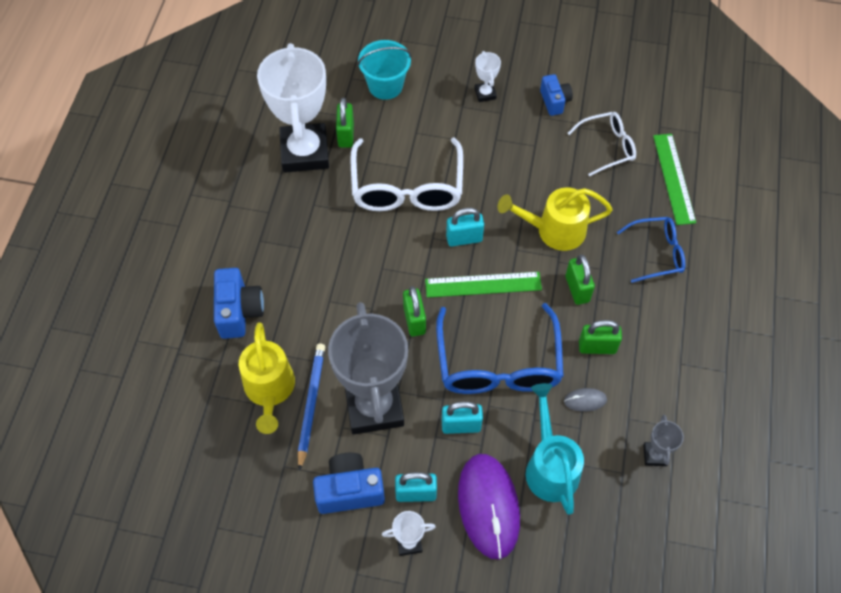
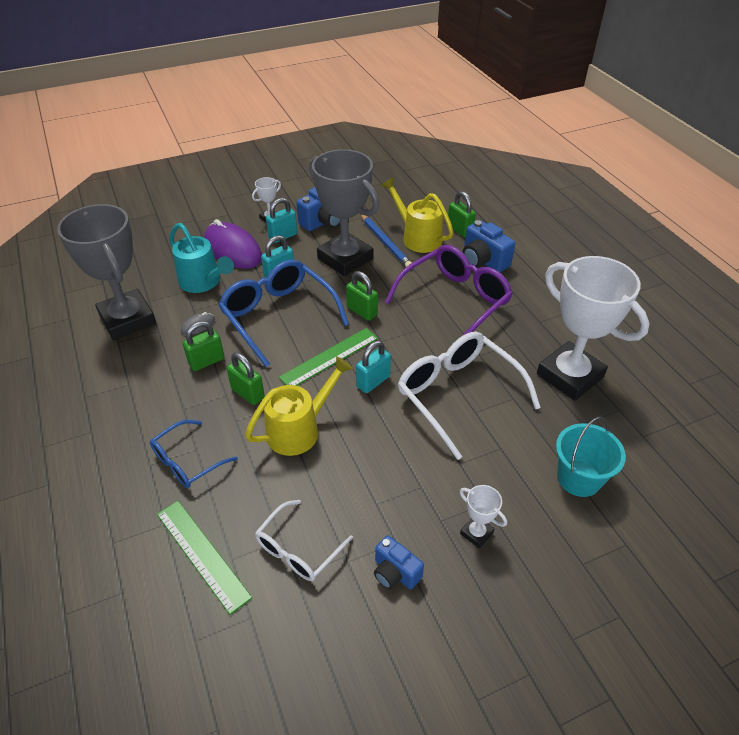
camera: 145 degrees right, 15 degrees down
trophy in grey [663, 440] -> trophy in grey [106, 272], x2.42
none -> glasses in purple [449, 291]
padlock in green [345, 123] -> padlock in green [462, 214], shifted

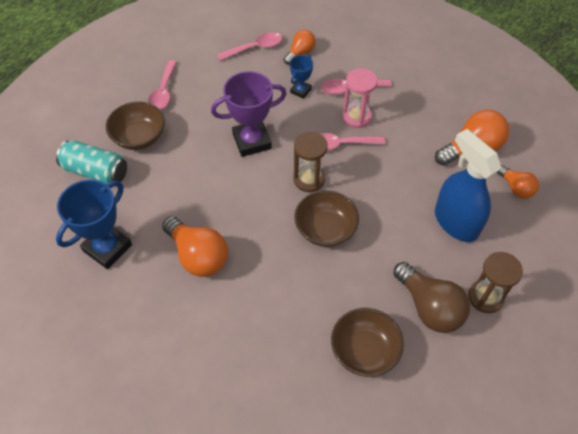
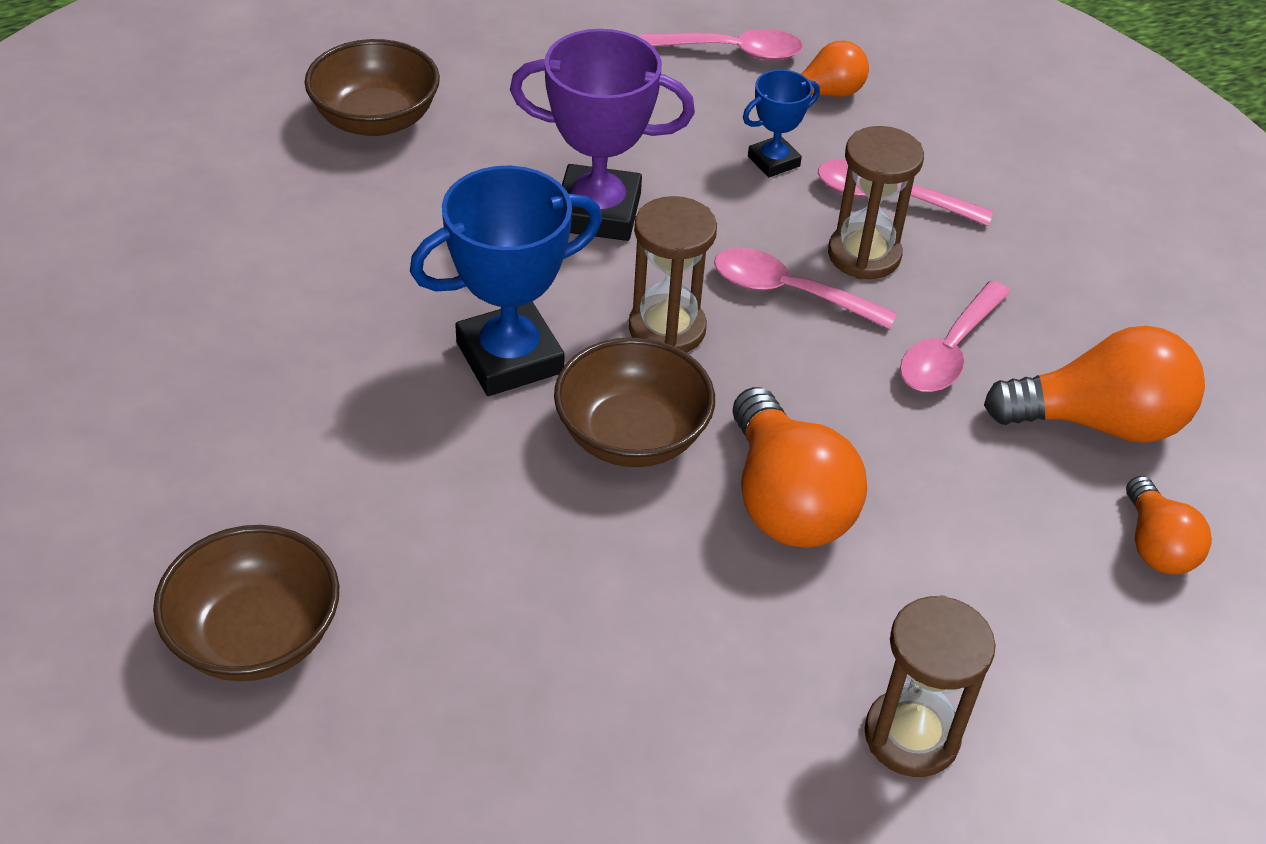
camera: 25 degrees right, 10 degrees down
bowl in brown [367, 342] -> bowl in brown [246, 603], shifted
trophy in blue [94, 224] -> trophy in blue [506, 281], shifted
light bulb in orange [195, 246] -> light bulb in orange [800, 467], shifted
hourglass in pink [360, 98] -> hourglass in brown [876, 202]
spoon in pink [162, 85] -> spoon in pink [955, 336], shifted
can in turquoise [91, 162] -> none
light bulb in brown [431, 297] -> none
spray bottle in blue [468, 185] -> none

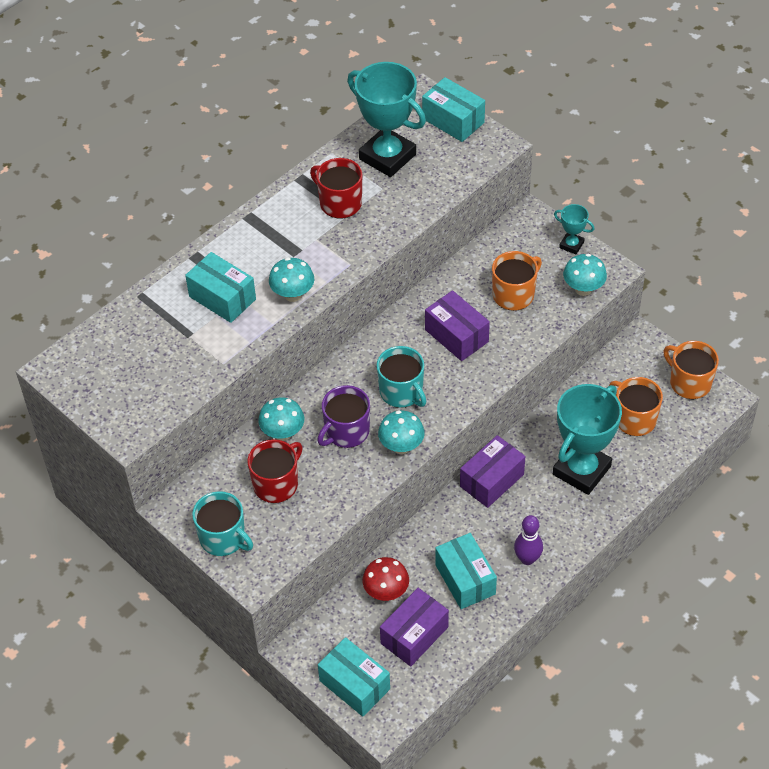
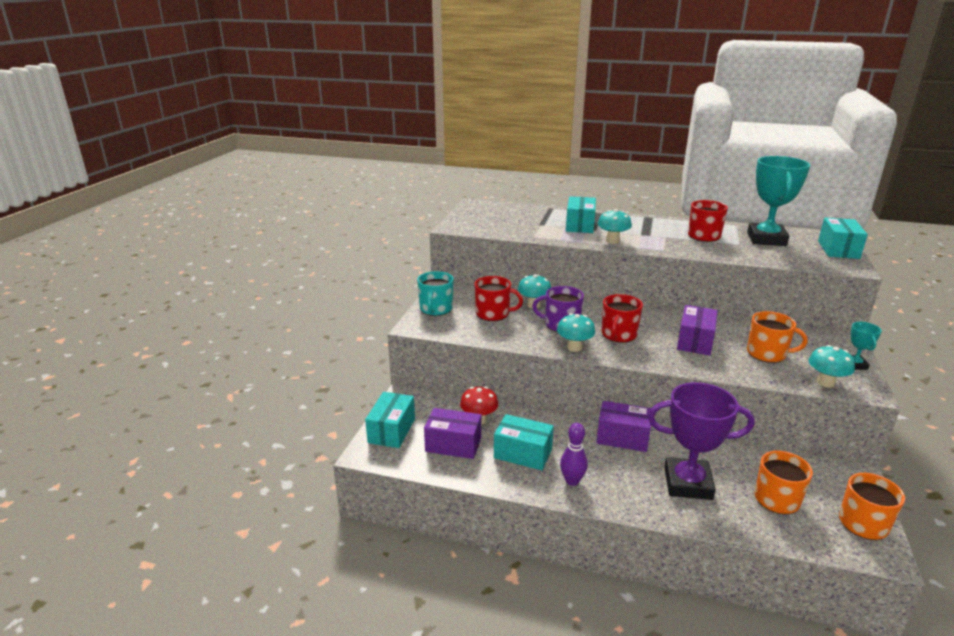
camera: 60 degrees right, 25 degrees down
box in turquoise [466, 571] -> box in turquoise [524, 442], 75 degrees clockwise
mug in turquoise [402, 377] -> mug in red [622, 318]
trophy in turquoise [587, 439] -> trophy in purple [701, 441]

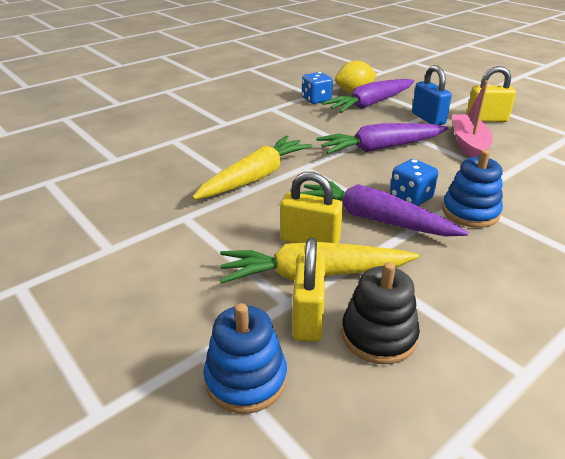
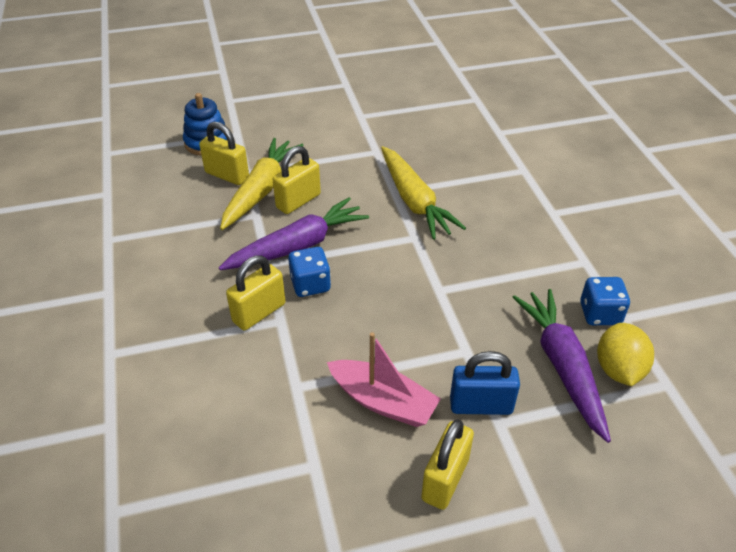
camera: 115 degrees right, 10 degrees up
stacking toy in blue [472, 189] -> padlock in yellow [255, 293]
carrot in purple [382, 138] -> none
stacking toy in black [380, 313] -> none

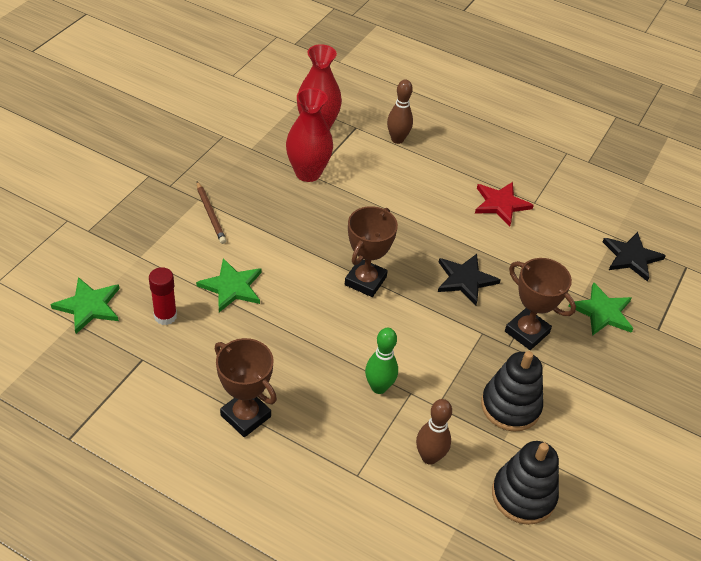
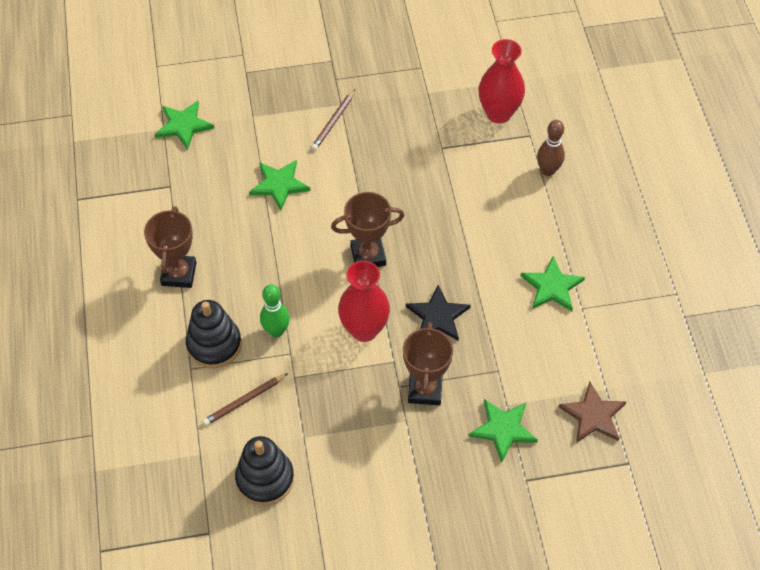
camera: 55 degrees right, 10 degrees up
stacking toy in black [512, 391] -> stacking toy in black [213, 334], shifted
bowling pin in brown [434, 432] -> pencil in brown [245, 399]
vase in red [309, 135] -> vase in red [364, 301], shifted
star in red [504, 204] -> star in green [553, 283]
star in black [634, 257] -> star in brown [592, 412]
glue stick in red [163, 296] -> none

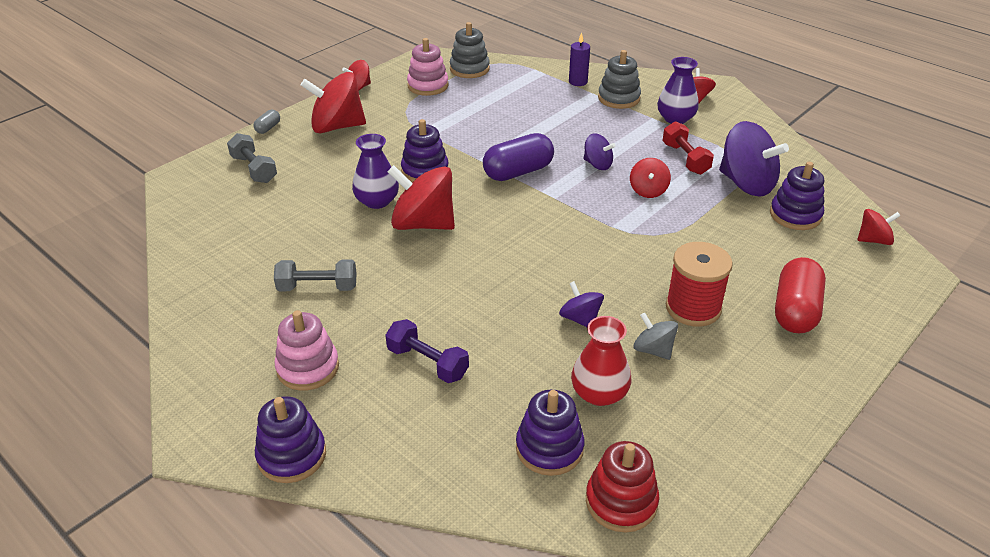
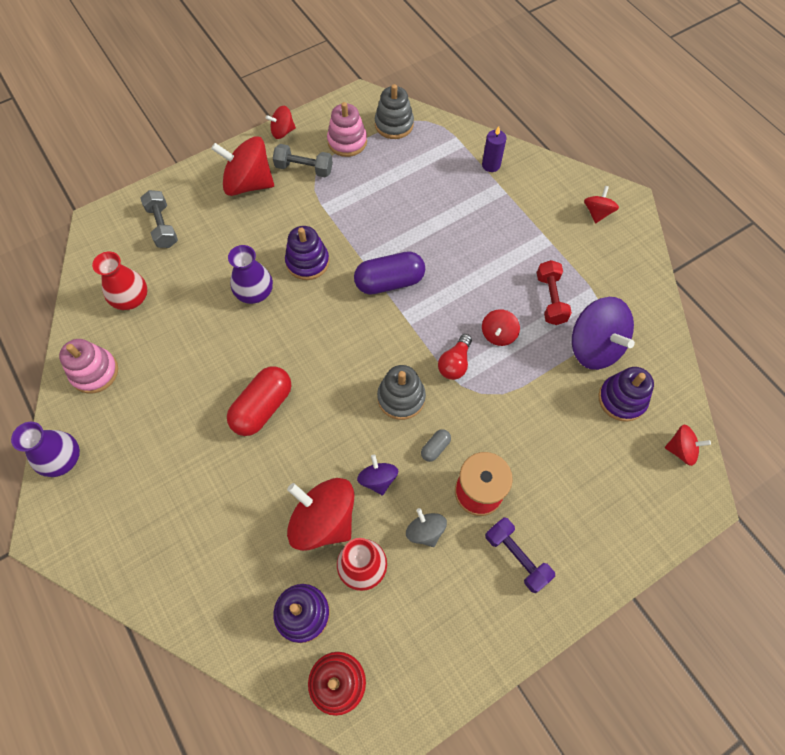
camera: 15 degrees right, 25 degrees up
vase in purple [678, 90] -> vase in purple [45, 449], shifted
stacking toy in pink [307, 350] -> stacking toy in pink [88, 366], shifted
none -> vase in red [119, 281]
capsule in red [800, 295] -> capsule in red [259, 401], shifted
dumbbell in grey [315, 275] -> dumbbell in grey [303, 160], shifted
spinning top in red [421, 197] -> spinning top in red [321, 514], shifted
stacking toy in grey [619, 79] -> stacking toy in grey [401, 392], shifted
capsule in grey [266, 122] -> capsule in grey [436, 445], shifted
none -> light bulb in red [455, 357]
dumbbell in purple [427, 351] -> dumbbell in purple [520, 555], shifted
stacking toy in purple [290, 439] -> none
spinning top in purple [599, 151] -> none

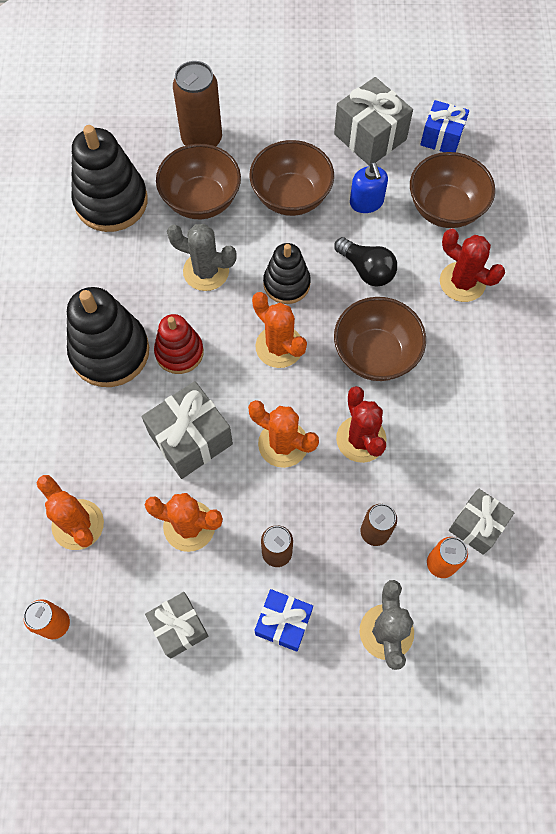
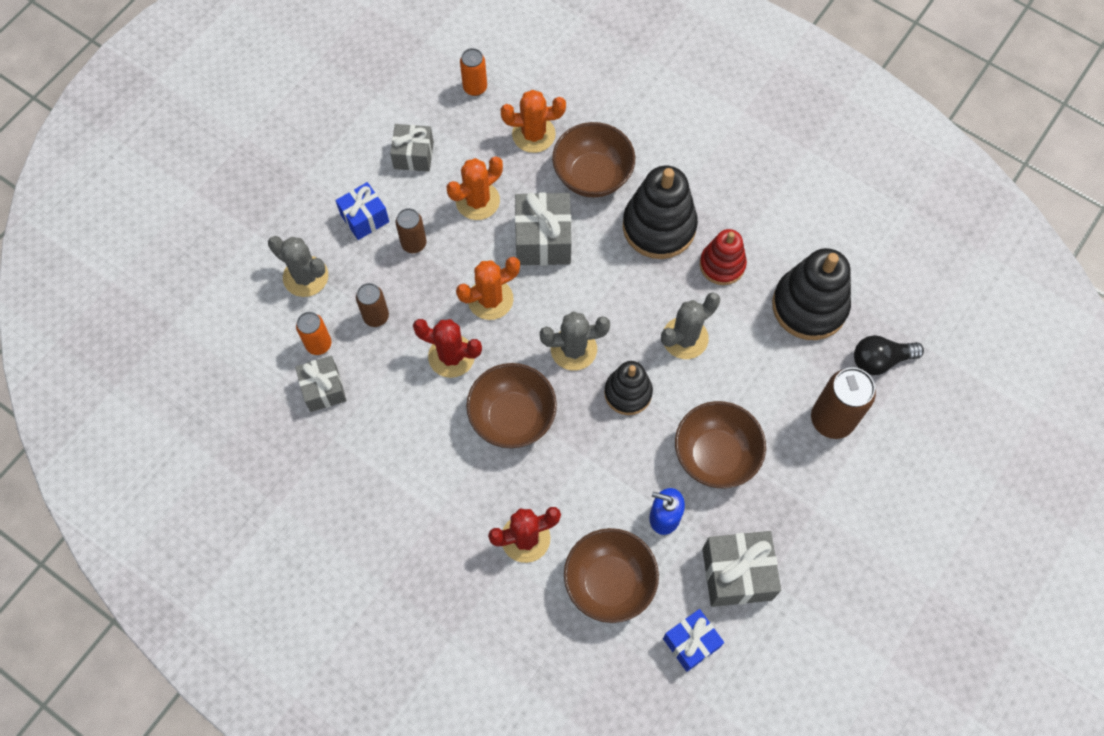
camera: 125 degrees right, 0 degrees up
cactus in orange [279, 330] -> cactus in grey [575, 341]
bowl in brown [198, 181] -> bowl in brown [593, 160], shifted
stacking toy in red [179, 344] -> stacking toy in red [723, 257], shifted
light bulb in black [365, 261] -> light bulb in black [889, 355], shifted

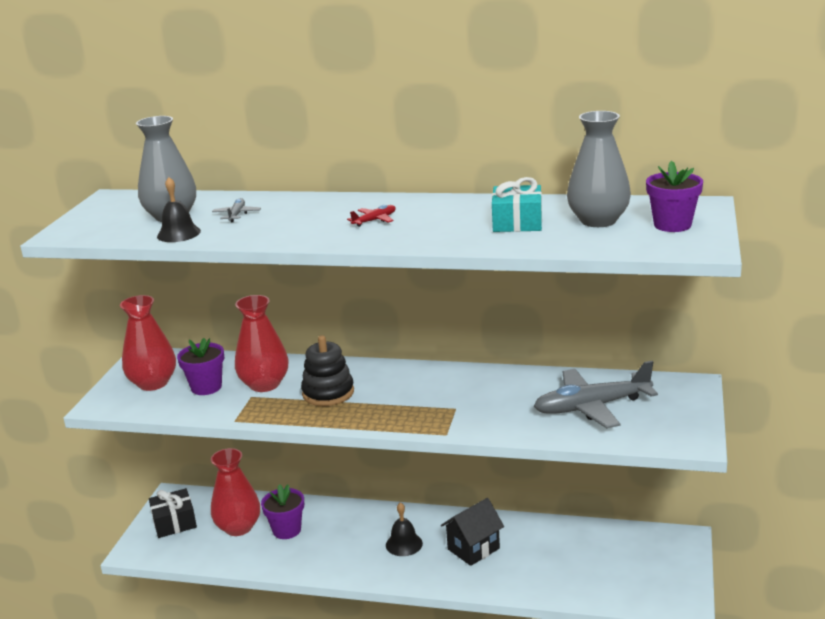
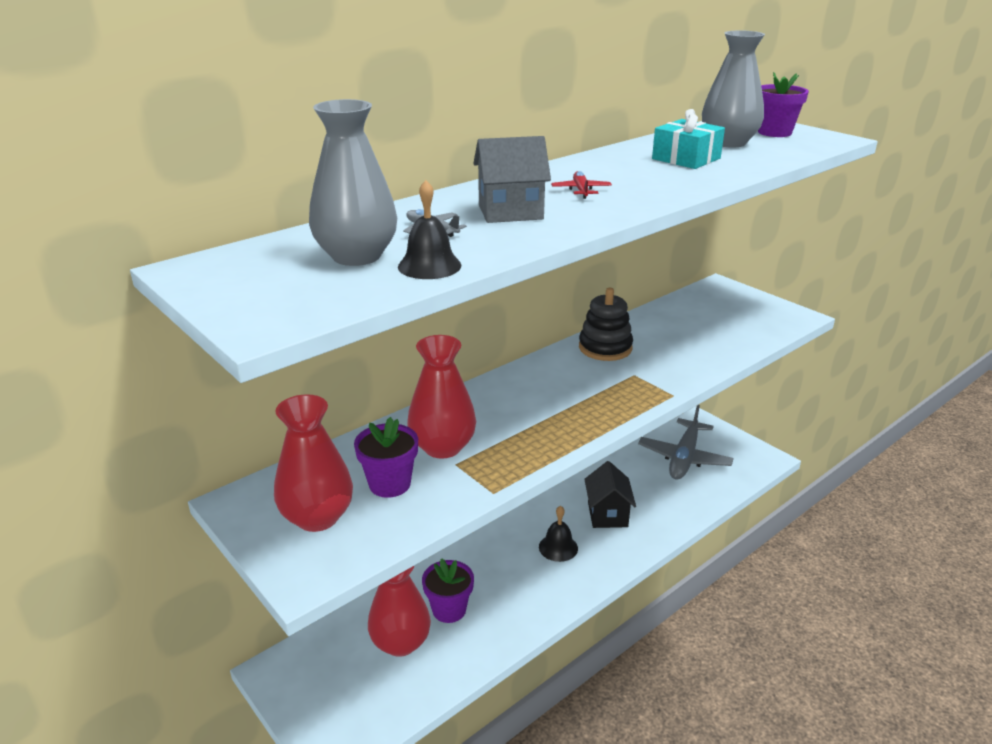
camera: 55 degrees left, 5 degrees up
none -> house in grey [512, 179]
stacking toy in black [327, 370] -> stacking toy in black [606, 324], shifted
plane in grey [596, 394] -> plane in grey [686, 442], shifted
gift in black [173, 513] -> none

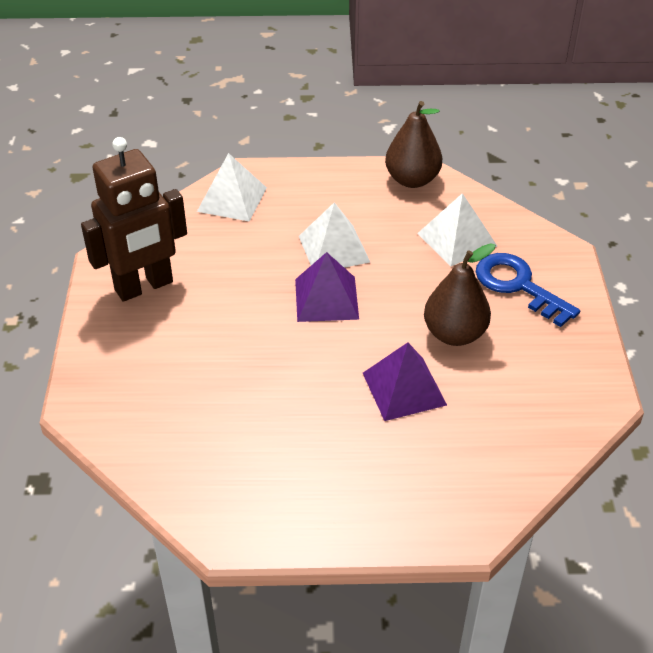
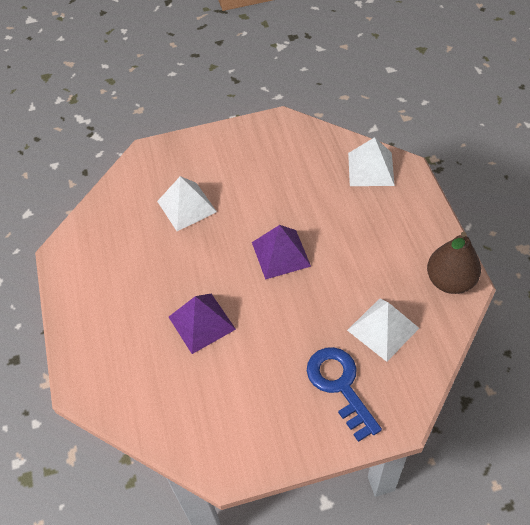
camera: 80 degrees right, 10 degrees up
pyramid in white [334, 235] -> pyramid in white [187, 203], shifted
key in blue [528, 290] -> key in blue [344, 394], 60 degrees counterclockwise
robot in brown [134, 219] -> none
pear in brown [459, 294] -> none

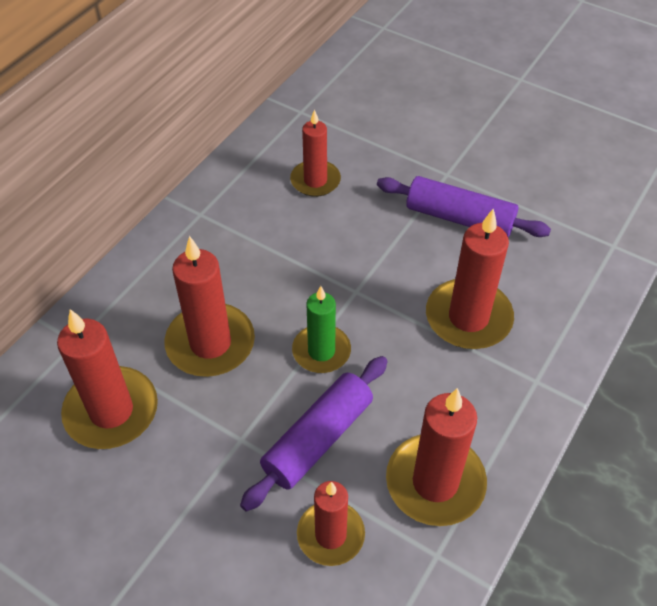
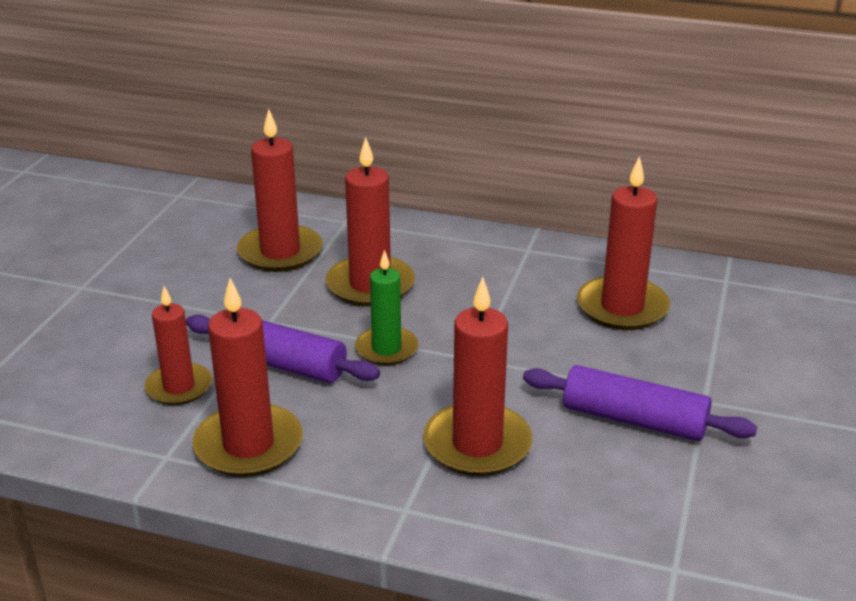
camera: 75 degrees right, 20 degrees down
rolling pin in purple [464, 206] -> rolling pin in purple [640, 403], 75 degrees counterclockwise
candle in red [315, 153] -> candle in red [623, 243], x1.53

